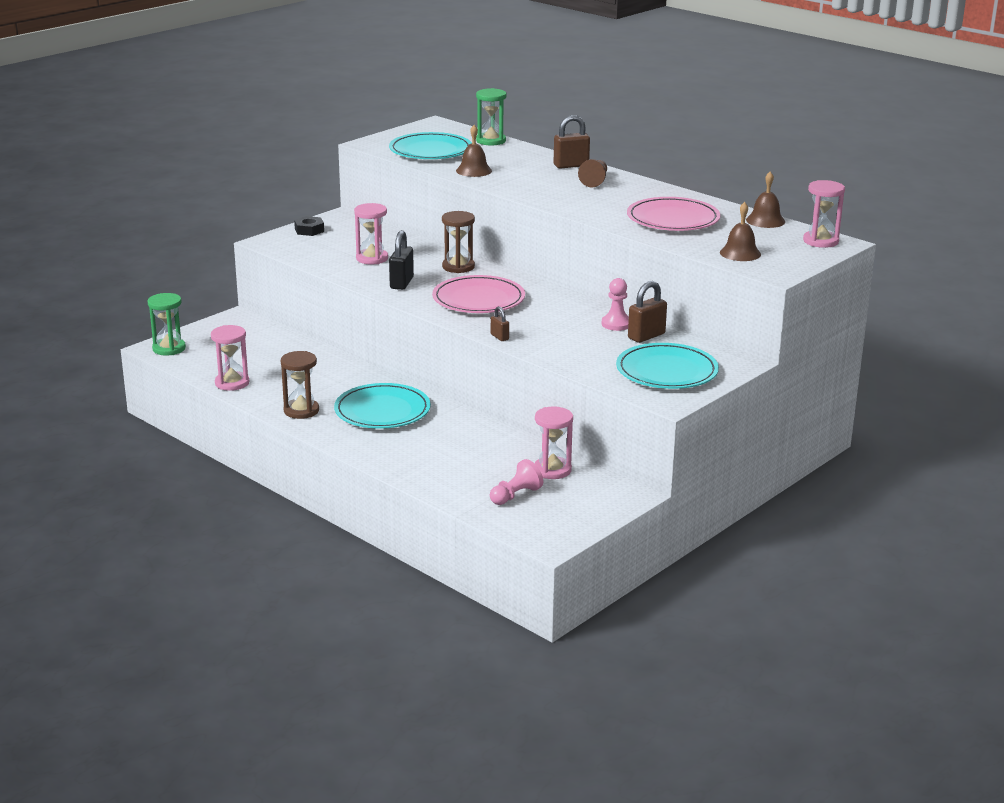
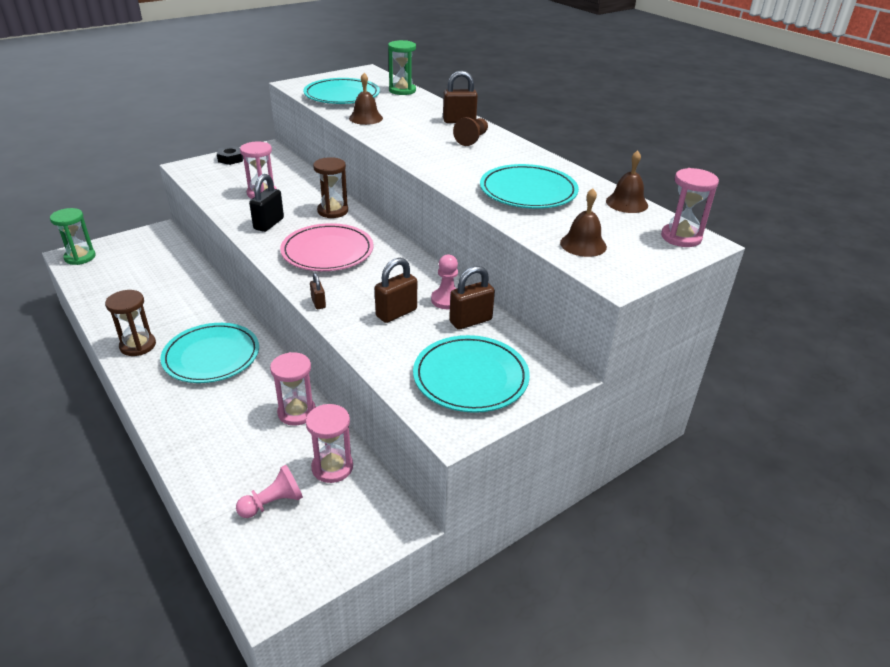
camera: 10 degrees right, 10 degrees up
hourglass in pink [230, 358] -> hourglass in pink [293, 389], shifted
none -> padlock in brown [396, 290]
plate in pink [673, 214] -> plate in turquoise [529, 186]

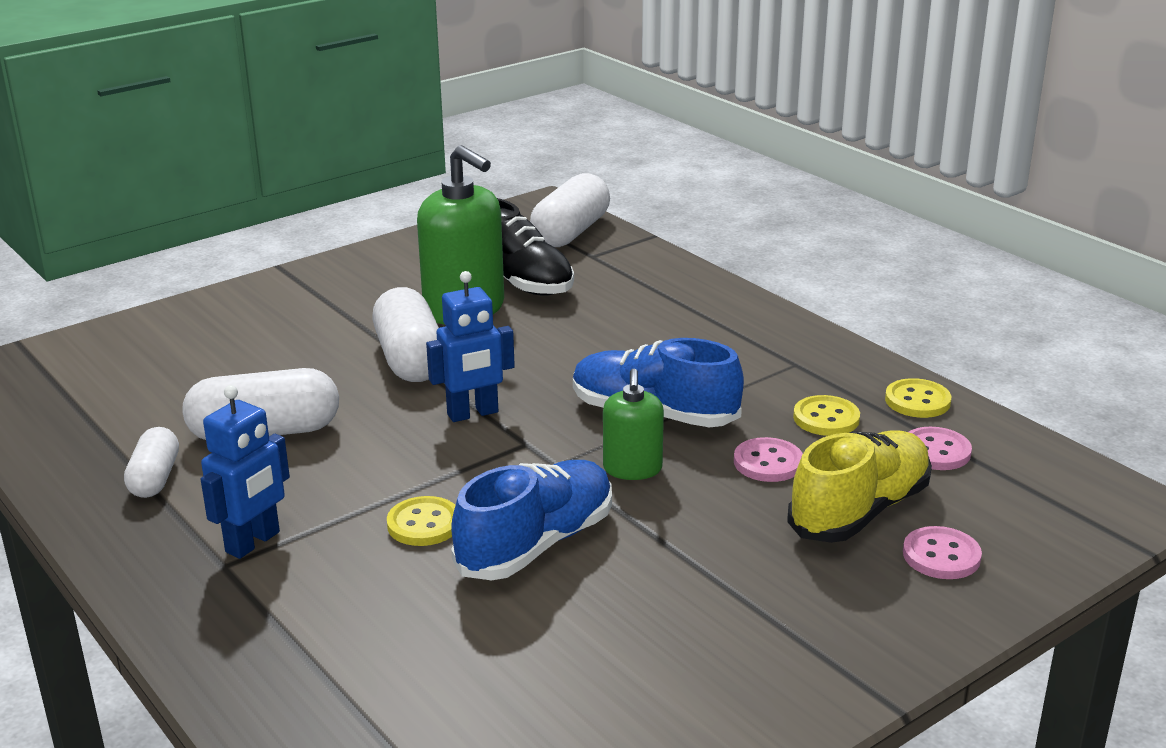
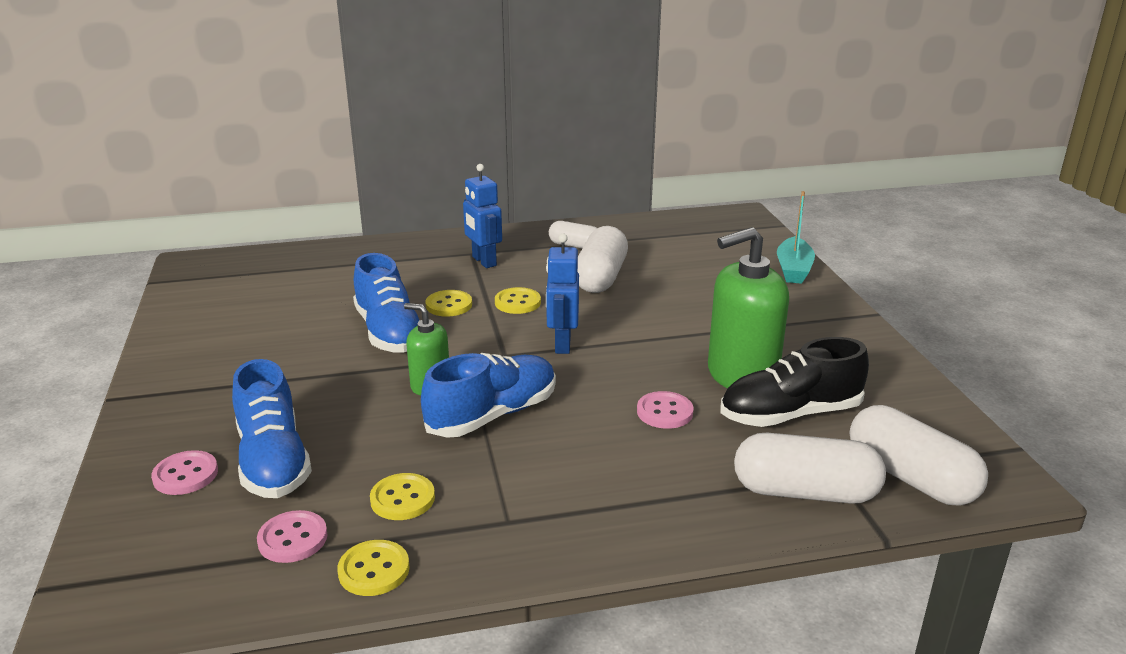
camera: 115 degrees right, 0 degrees up
shoe in yellow [859, 486] -> shoe in blue [272, 428]
none -> button in yellow [518, 300]
button in pink [768, 459] -> button in pink [665, 410], shifted
capsule in white [406, 334] -> capsule in white [810, 468], shifted
none -> boat in turquoise [796, 237]

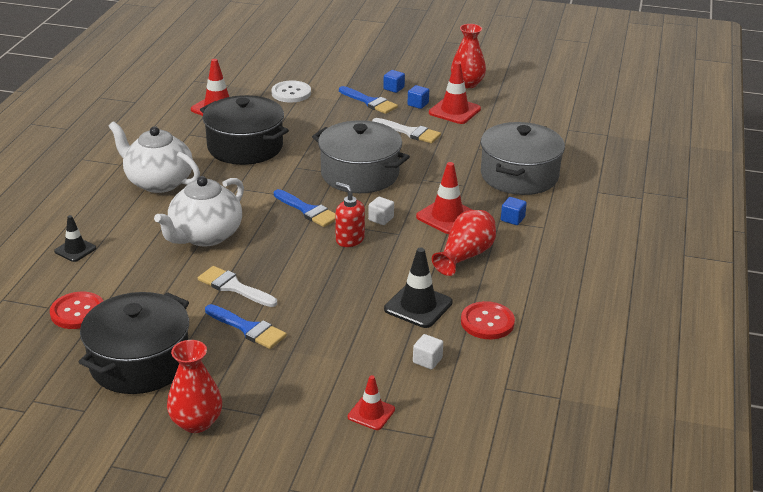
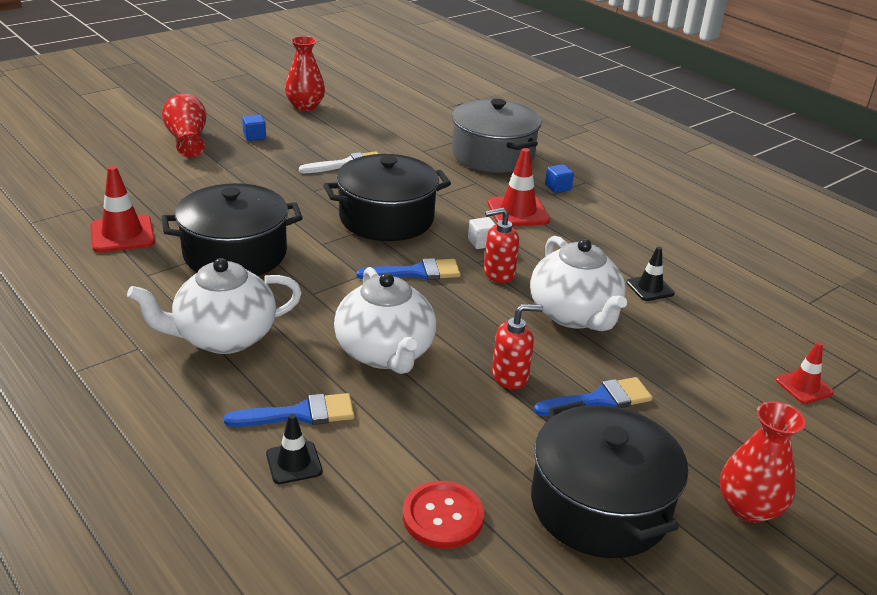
camera: 55 degrees left, 0 degrees up
vase in red [464, 243] -> vase in red [184, 125], shifted
brush in blue [368, 100] -> brush in blue [289, 410], shifted
pot in grey [361, 156] -> pot in black [387, 197]
brush in white [237, 286] -> soap dispenser in red [517, 347]
none -> teapot in white [578, 283]
traffic cone in black [418, 288] -> traffic cone in black [651, 274], x0.62
button in white [291, 91] -> none
cube in blue [418, 97] -> none
cube in white [428, 351] -> none
traffic cone in red [455, 93] -> none
button in red [488, 320] -> none

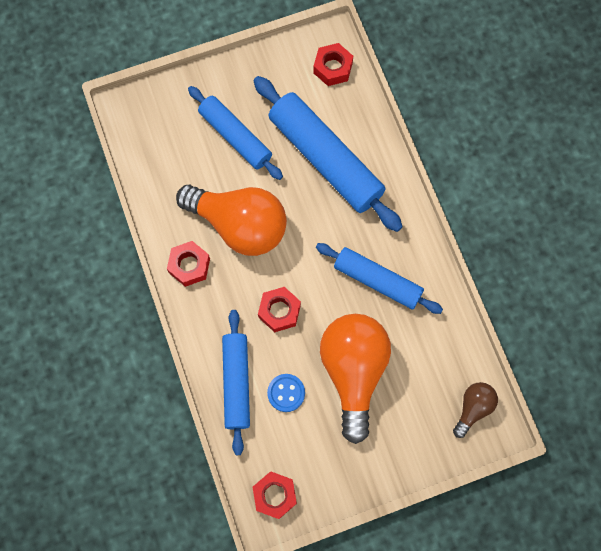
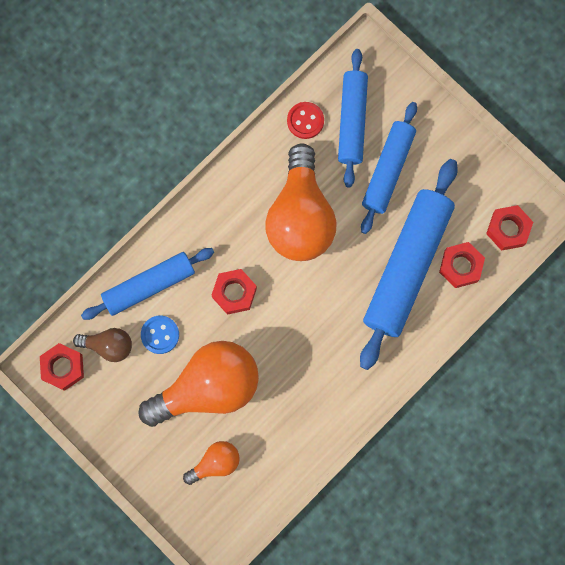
camera: 65 degrees right, 5 degrees up
light bulb in brown [475, 410] -> light bulb in brown [102, 345], shifted
none -> light bulb in orange [211, 463]
none -> button in red [305, 120]
rolling pin in blue [379, 278] -> rolling pin in blue [353, 118], shifted
nut in red [188, 264] -> nut in red [462, 265], shifted

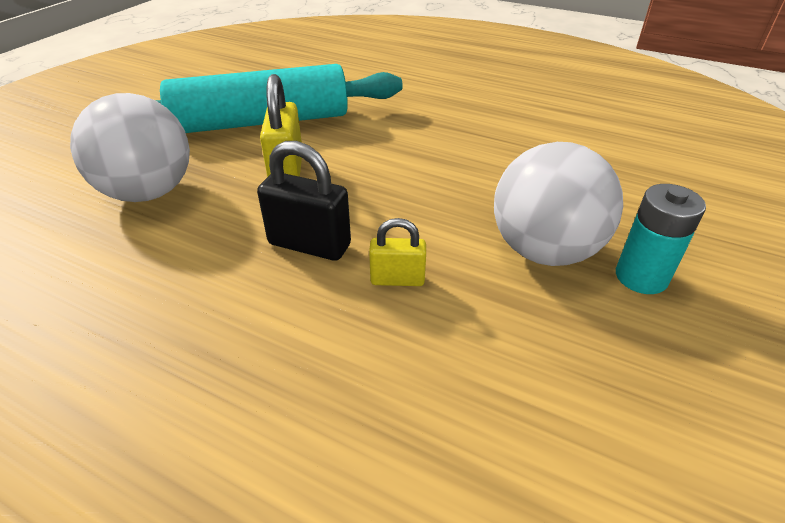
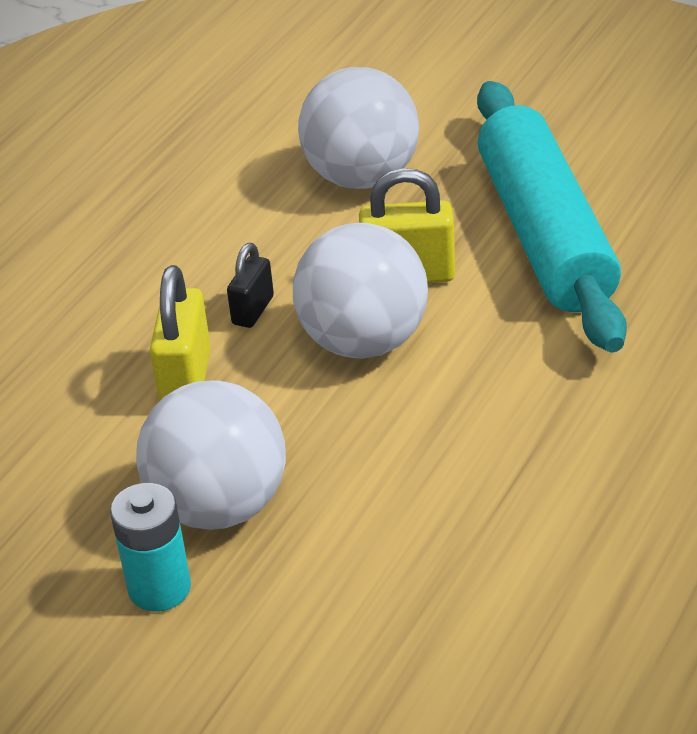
camera: 95 degrees right, 0 degrees up
padlock in yellow [397, 252] -> padlock in yellow [180, 333], x1.63
padlock in black [304, 201] -> padlock in black [250, 285], x0.62
none -> ball in white [360, 291]

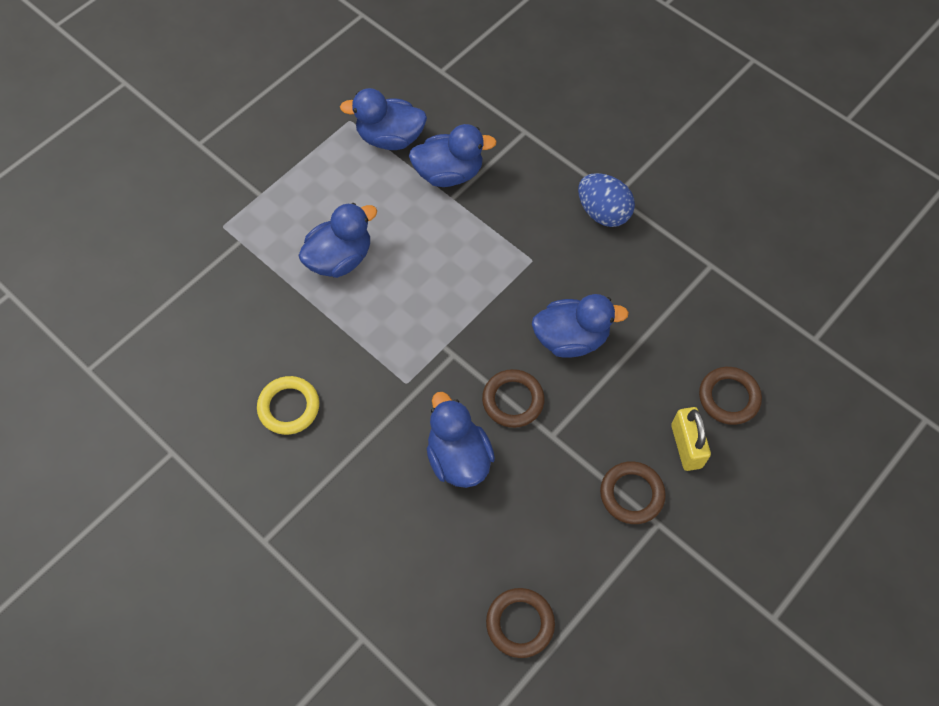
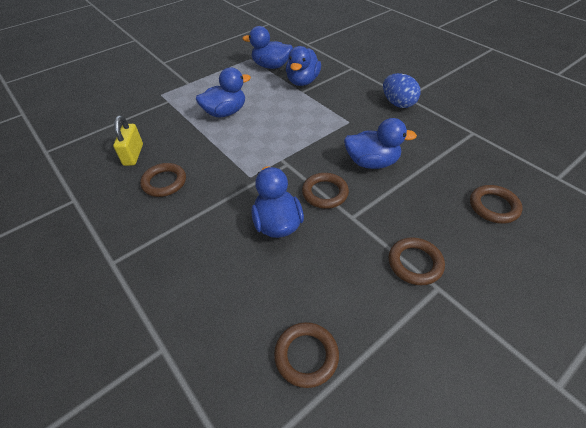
camera: 10 degrees right, 15 degrees down
padlock in yellow [691, 439] -> padlock in yellow [128, 141], shifted
ring in yellow [288, 405] -> ring in brown [163, 180]
duck in blue [453, 155] -> duck in blue [303, 66], 105 degrees clockwise

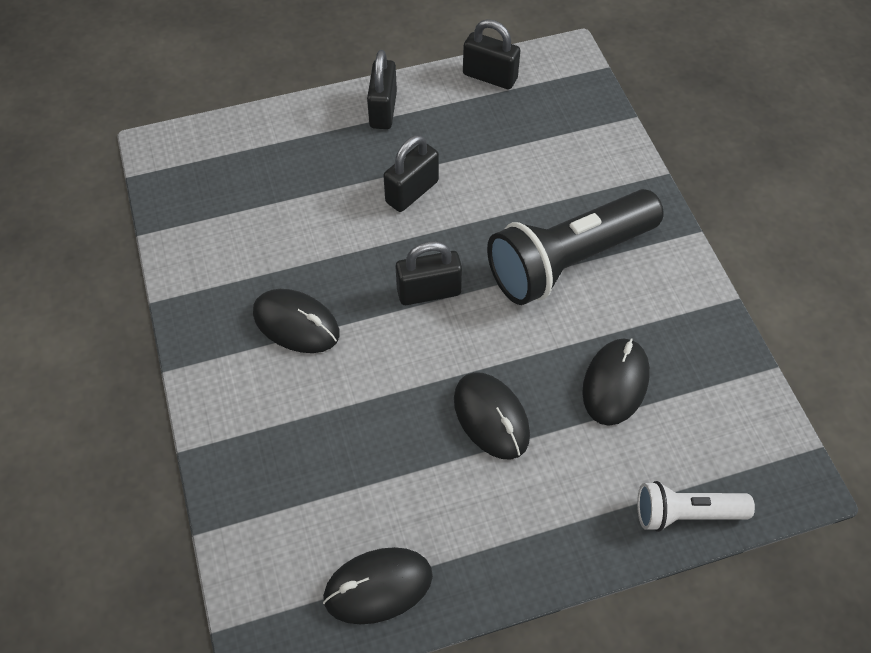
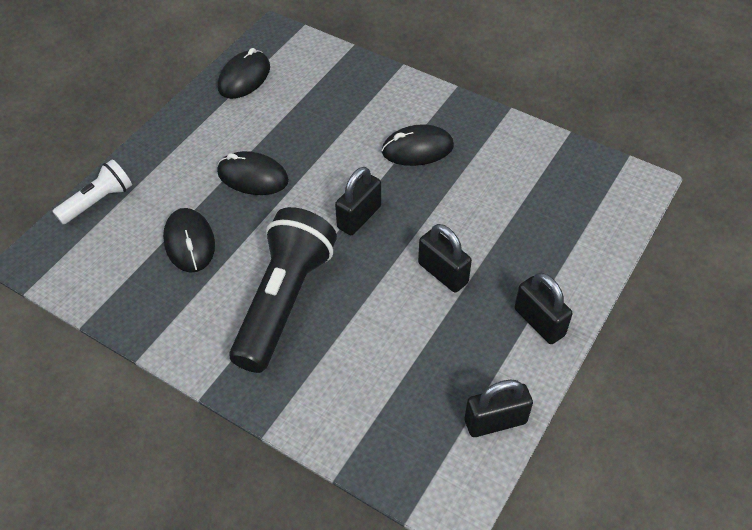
camera: 140 degrees right, 5 degrees down
padlock in black [411, 173] -> padlock in black [445, 258], 45 degrees counterclockwise

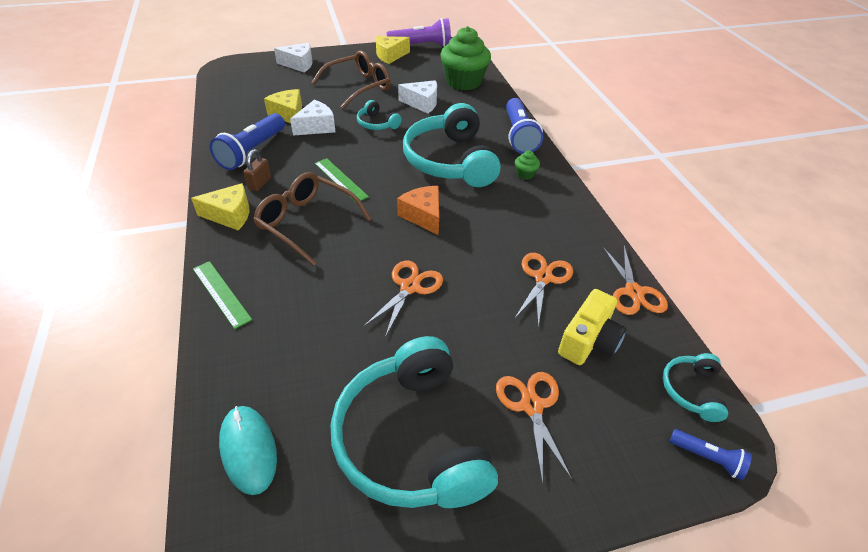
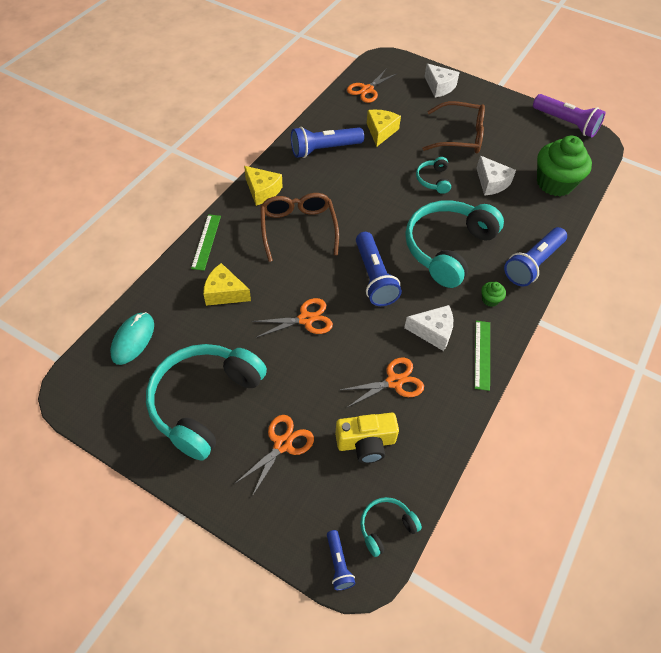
camera: 45 degrees right, 10 degrees up
cheese in yellow [393, 50] -> cheese in yellow [227, 284], shifted
scissors in orange [635, 280] -> scissors in orange [372, 85], shifted
cheese in orange [418, 210] -> flashlight in blue [379, 269]
cheese in white [312, 118] -> cheese in white [428, 328], shifted
ruler in green [342, 179] -> ruler in green [482, 356], shifted
padlock in brown [257, 170] -> none

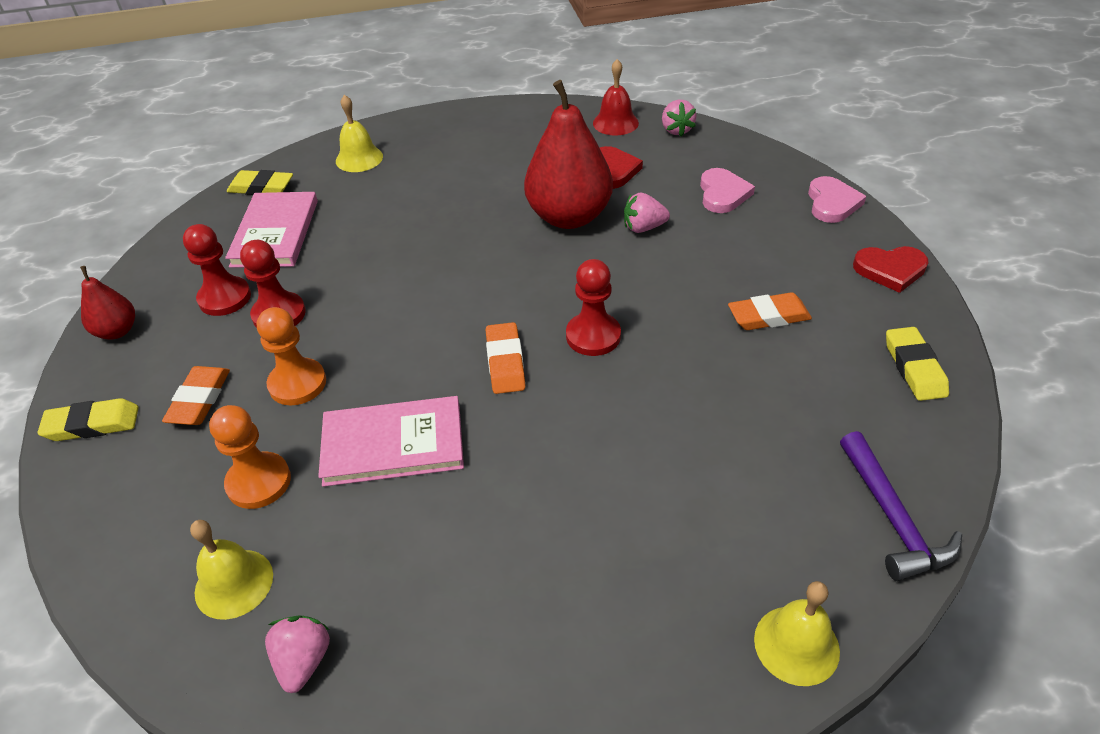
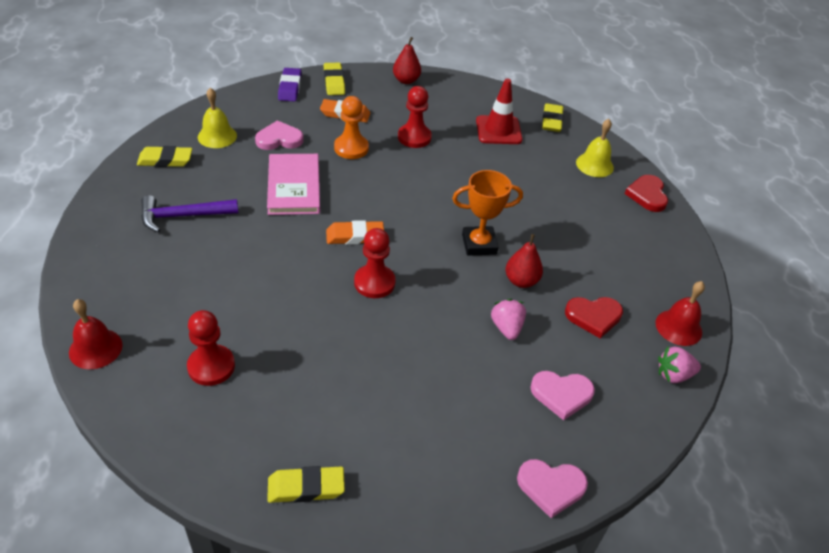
camera: 85 degrees right, 0 degrees up
bell in yellow [797, 633] -> bell in red [96, 334]
strawberry in pink [297, 654] -> eraser in yellow [164, 156]
hammer in purple [901, 506] -> hammer in purple [189, 214], shifted
pawn in red [217, 270] -> pawn in red [211, 348], shifted
pawn in orange [250, 457] -> heart in pink [279, 135]
none -> eraser in purple [290, 85]
none -> trophy in orange [487, 213]
book in pink [271, 230] -> traffic cone in red [499, 111]
pear in red [568, 154] -> pear in red [524, 261], x0.50
heart in red [891, 269] -> heart in red [646, 193], shifted
eraser in orange [770, 311] -> none

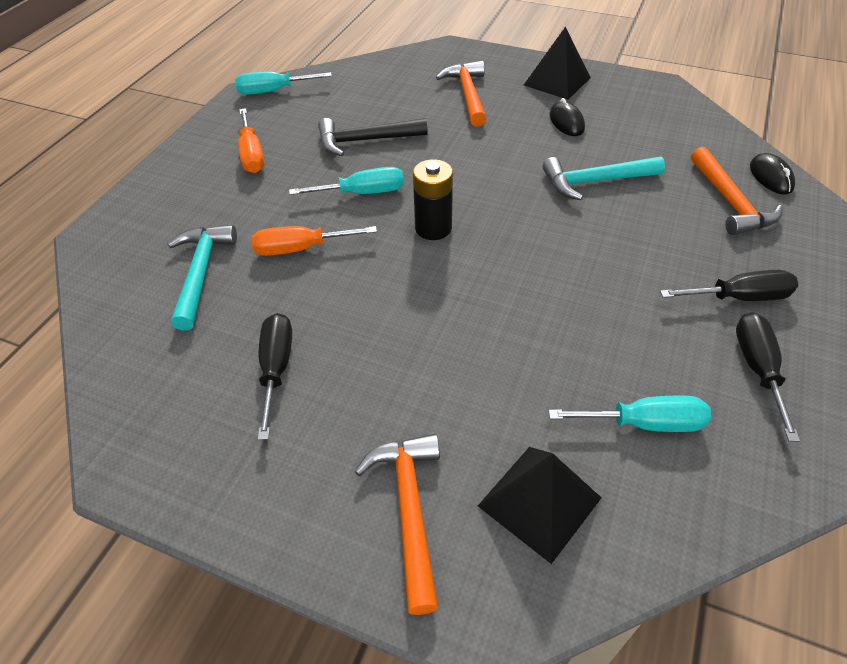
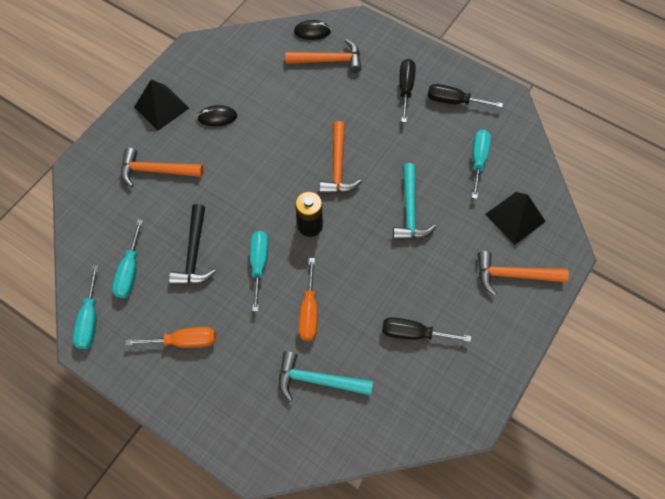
camera: 80 degrees left, 15 degrees up
none -> screwdriver in turquoise [127, 259]
none -> hammer in orange [340, 157]
hammer in turquoise [603, 178] -> hammer in turquoise [414, 201], shifted

